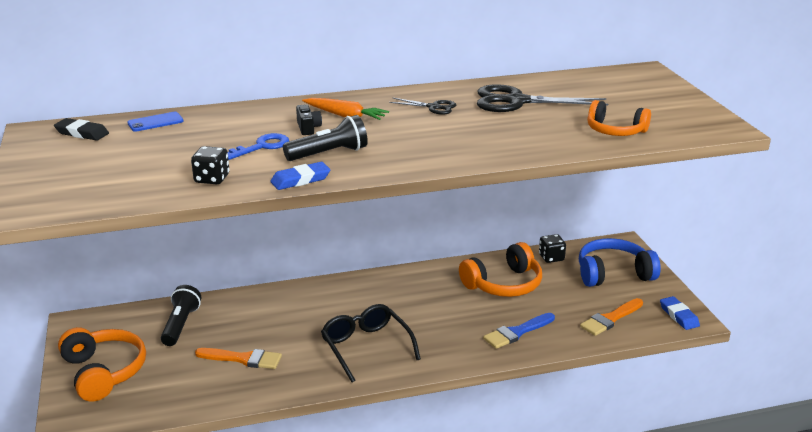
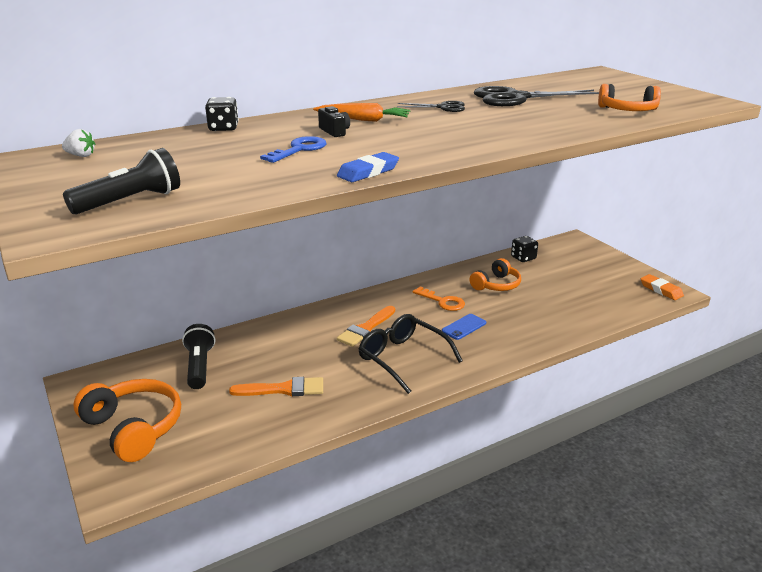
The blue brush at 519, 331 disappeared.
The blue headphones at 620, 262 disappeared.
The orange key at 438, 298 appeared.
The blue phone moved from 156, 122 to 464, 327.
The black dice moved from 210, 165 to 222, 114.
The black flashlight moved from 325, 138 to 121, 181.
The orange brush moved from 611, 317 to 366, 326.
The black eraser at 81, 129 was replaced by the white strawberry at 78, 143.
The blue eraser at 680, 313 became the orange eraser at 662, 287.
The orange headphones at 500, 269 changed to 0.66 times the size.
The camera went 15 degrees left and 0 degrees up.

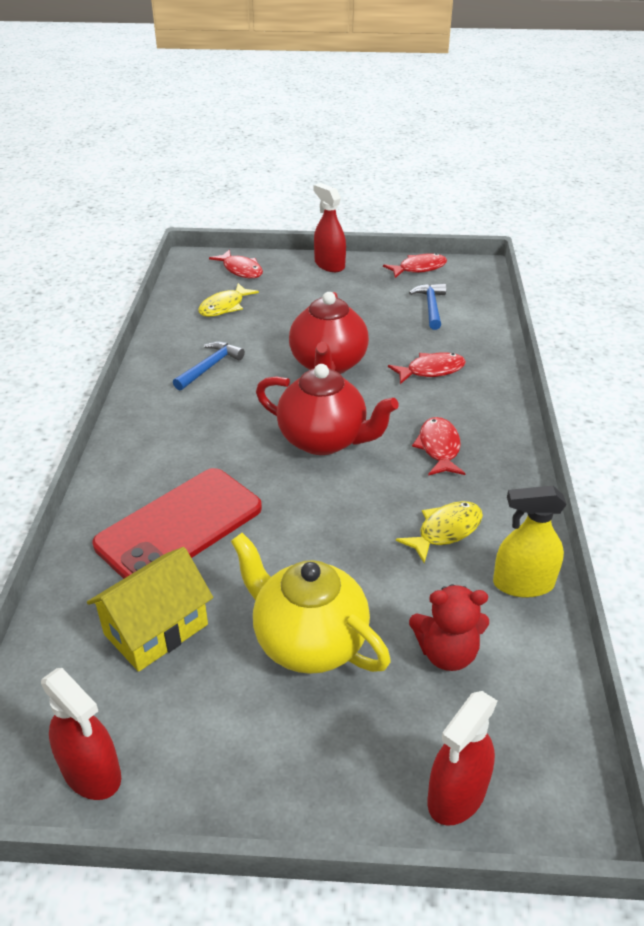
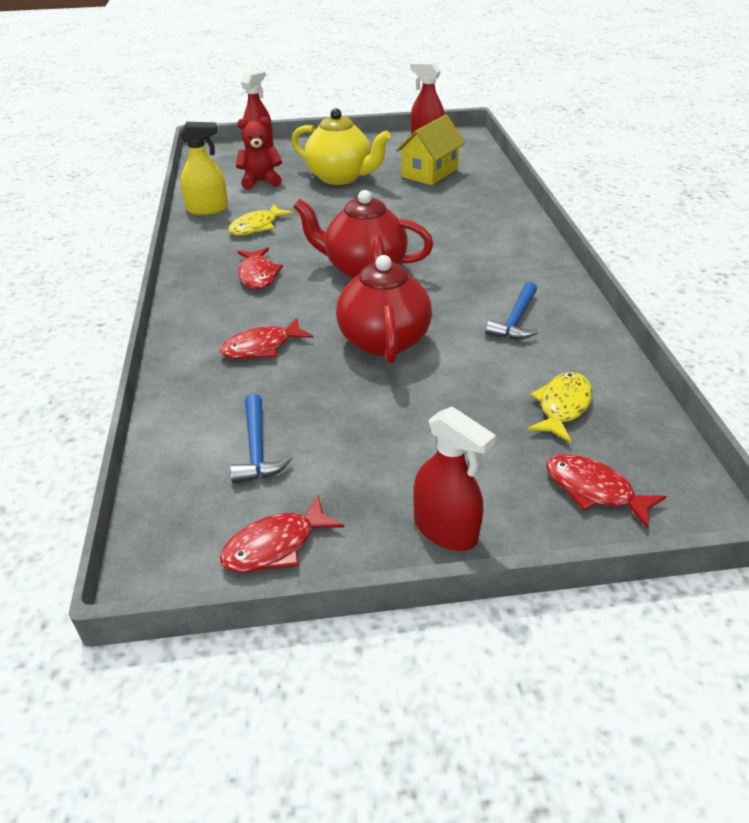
The red phone at 177, 523 disappeared.
The camera went 170 degrees right and 0 degrees up.

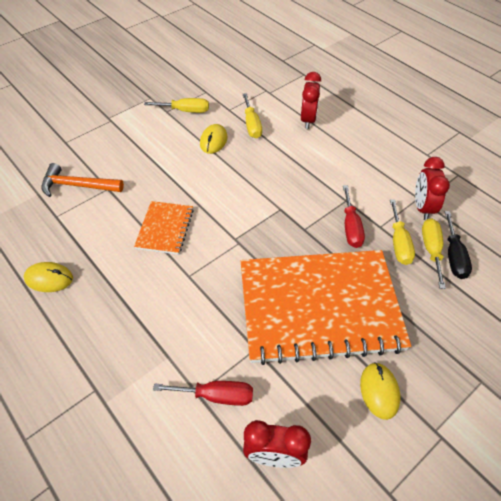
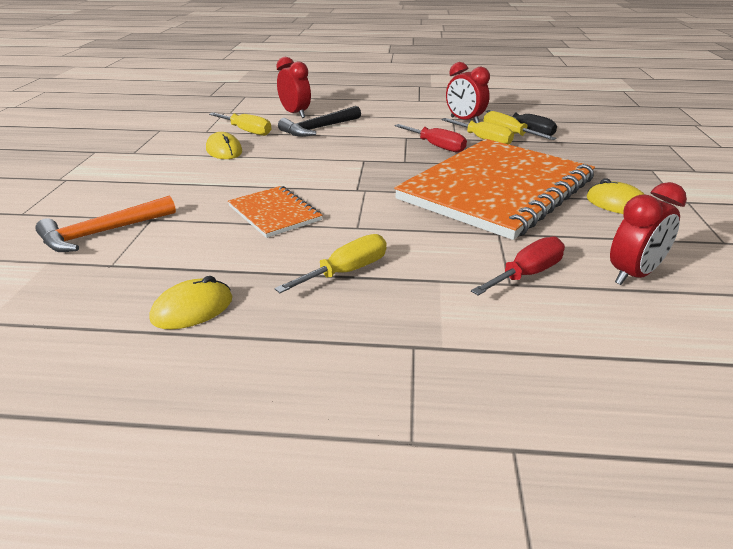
The black hammer at 319, 121 appeared.
The yellow screwdriver moved from 176, 105 to 330, 263.
The camera went 45 degrees left and 20 degrees down.

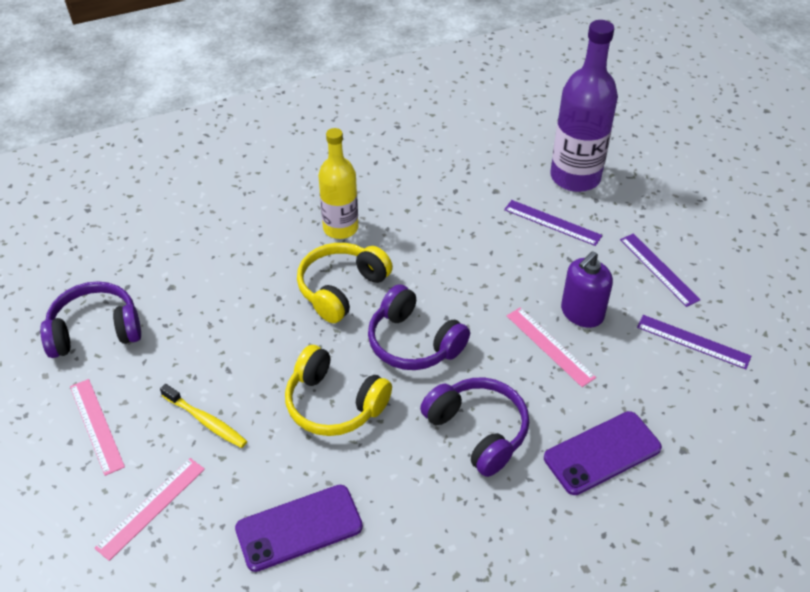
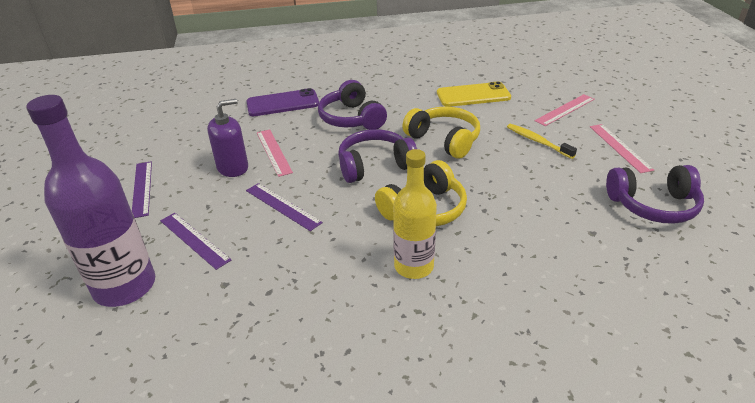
The purple ruler moved from 694, 342 to 284, 207.
The purple phone at 299, 528 became the yellow phone at 474, 94.
The purple headphones at 419, 327 turned 75 degrees counterclockwise.
The camera went 165 degrees left and 10 degrees down.

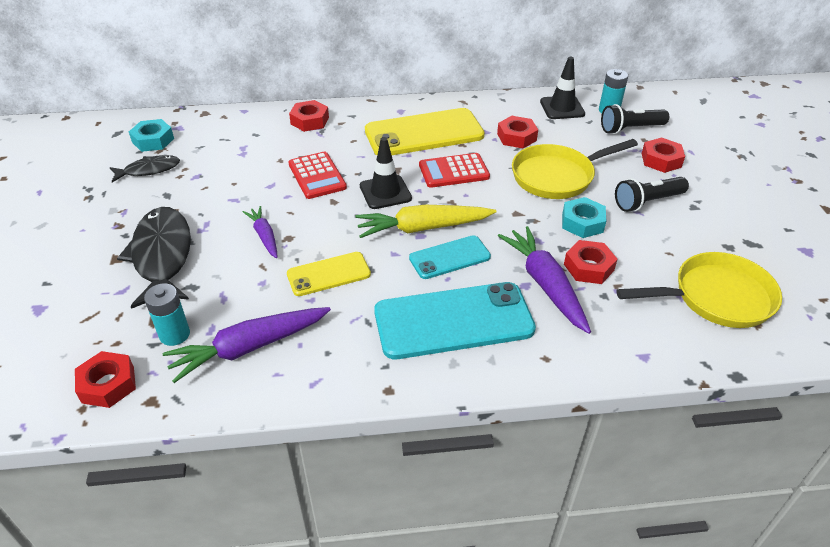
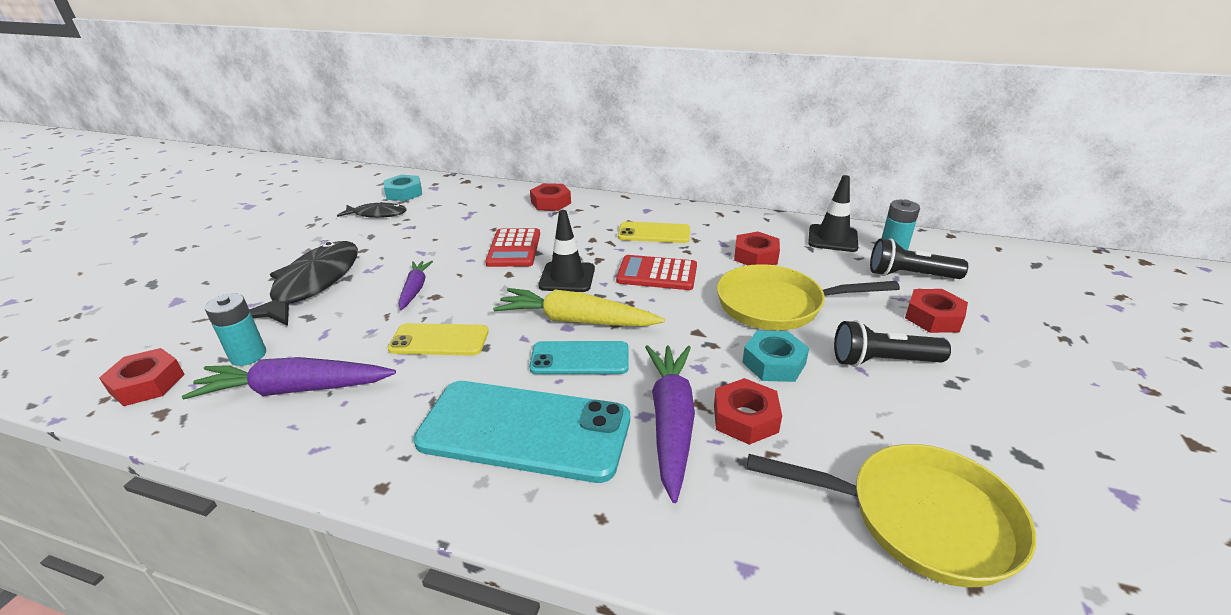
The yellow phone at 425, 131 changed to 0.55 times the size.
The camera went 25 degrees right and 10 degrees down.

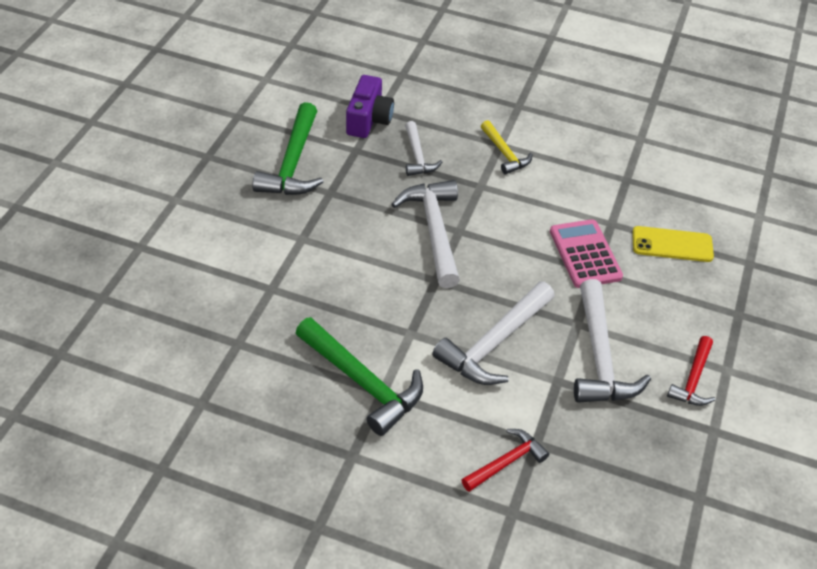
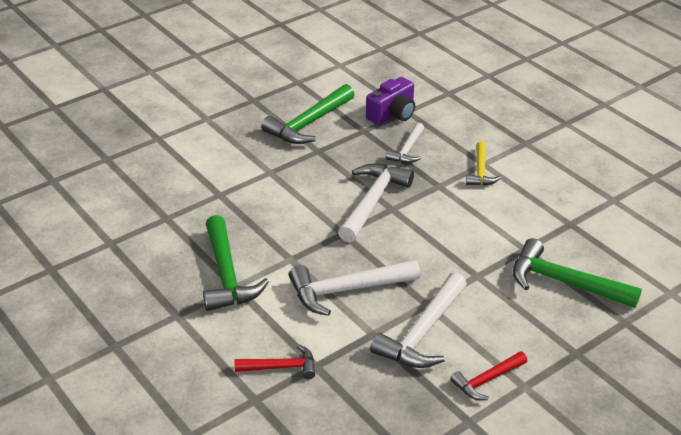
The pink calculator at 586, 253 disappeared.
The yellow phone at 673, 244 was replaced by the green hammer at 577, 273.
The camera went 35 degrees right and 10 degrees down.

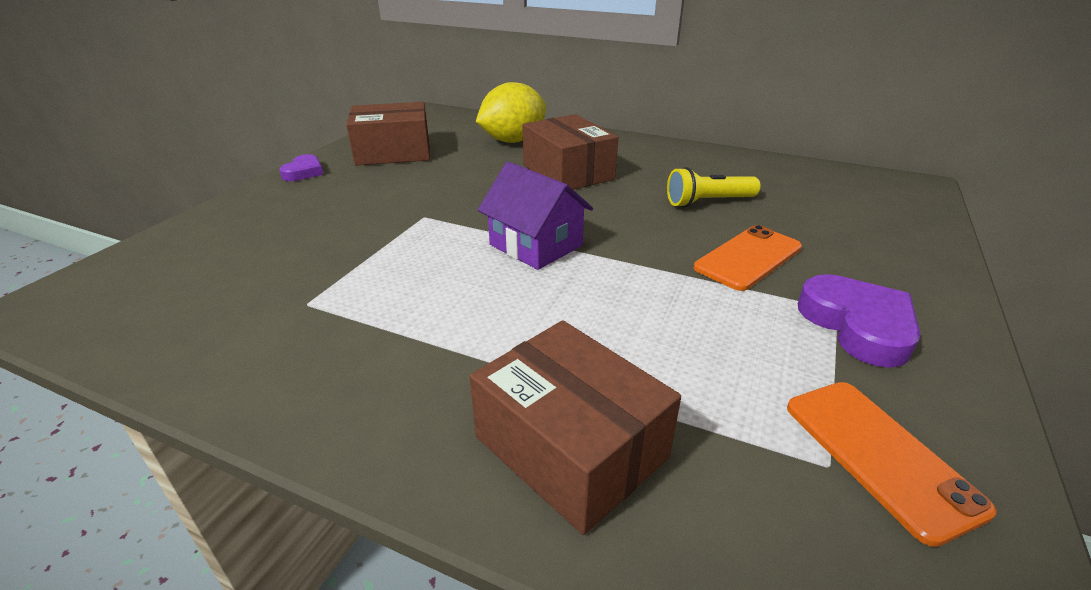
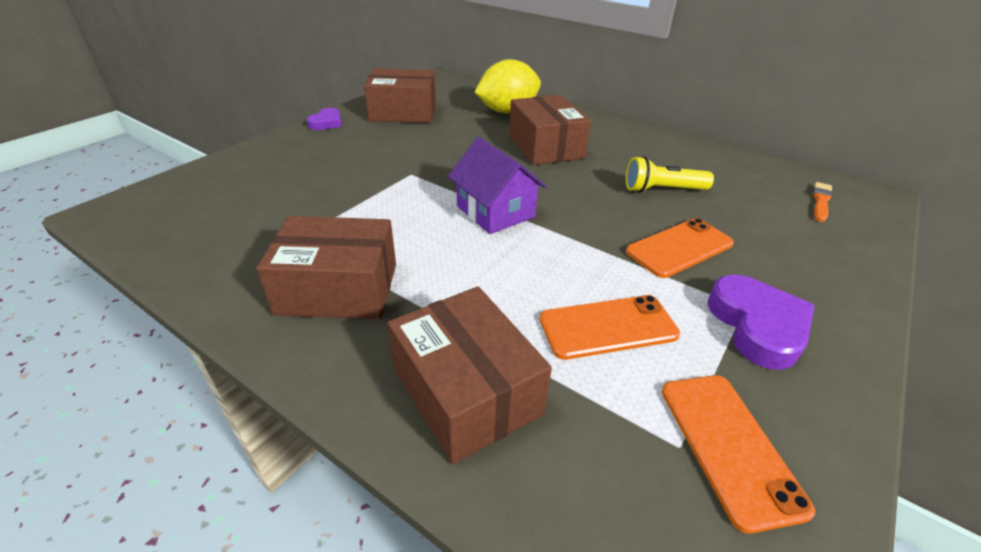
The brown box at 326, 267 appeared.
The orange phone at 610, 327 appeared.
The orange brush at 823, 202 appeared.
The camera went 10 degrees right and 5 degrees up.

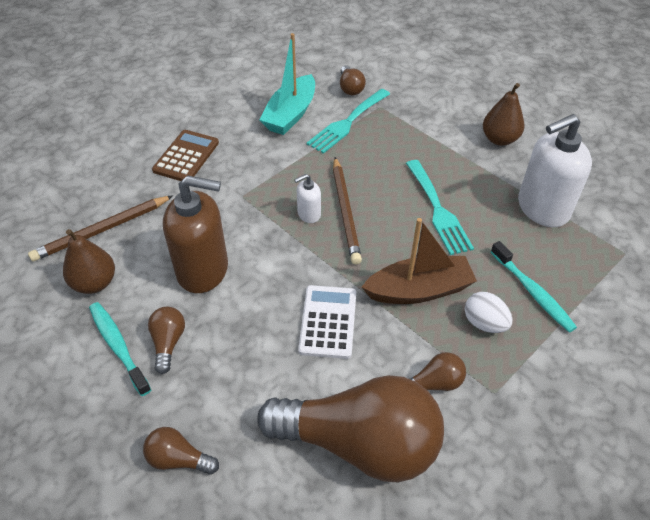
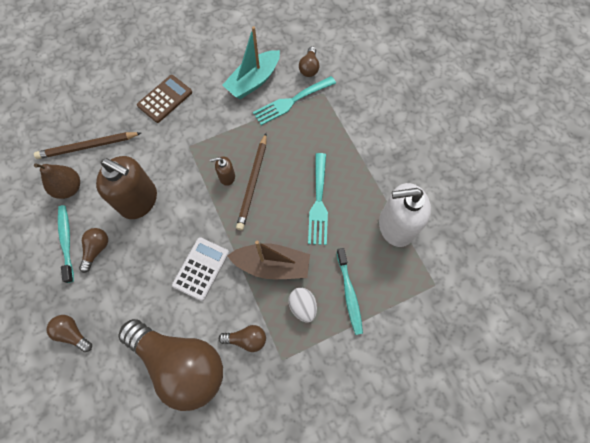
The brown pear at 504, 114 disappeared.
The white soap dispenser at 307, 198 became the brown soap dispenser at 222, 171.
The camera went 20 degrees right and 20 degrees up.

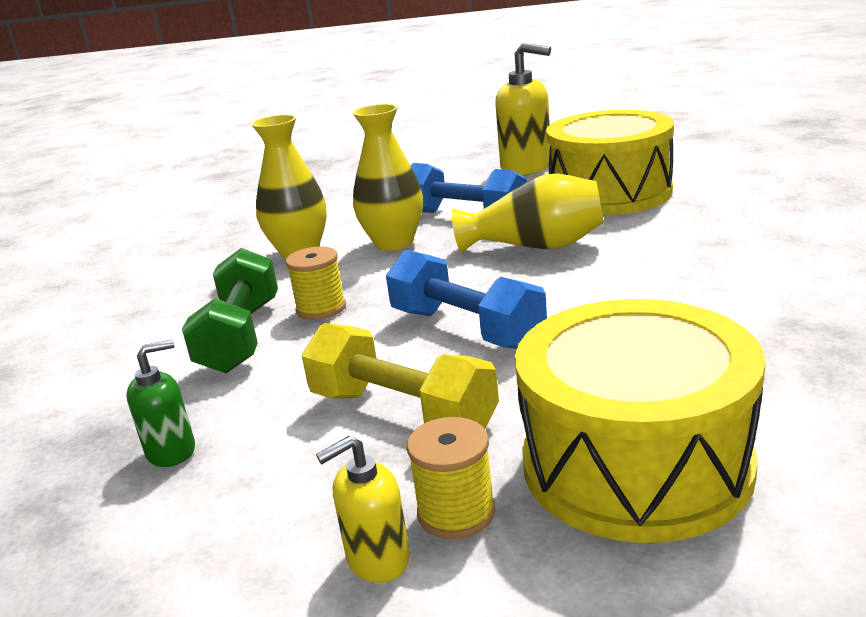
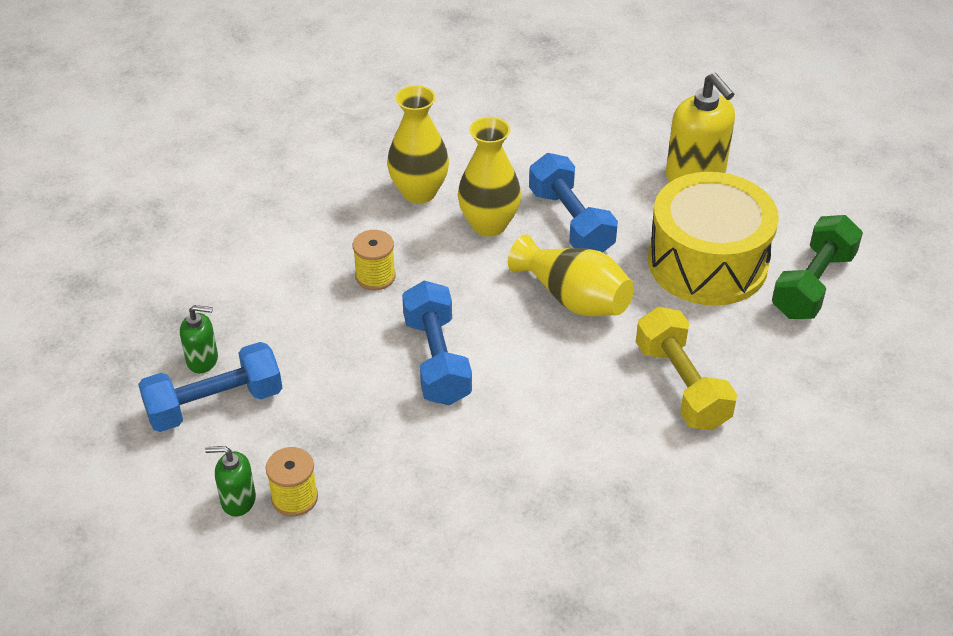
The yellow drum at 640, 421 disappeared.
The blue dumbbell at 210, 387 appeared.
The green dumbbell moved from 230, 310 to 817, 267.
The yellow dumbbell moved from 400, 376 to 686, 368.
The yellow soap dispenser at 363, 509 became the green soap dispenser at 230, 481.
The camera went 30 degrees right and 20 degrees up.

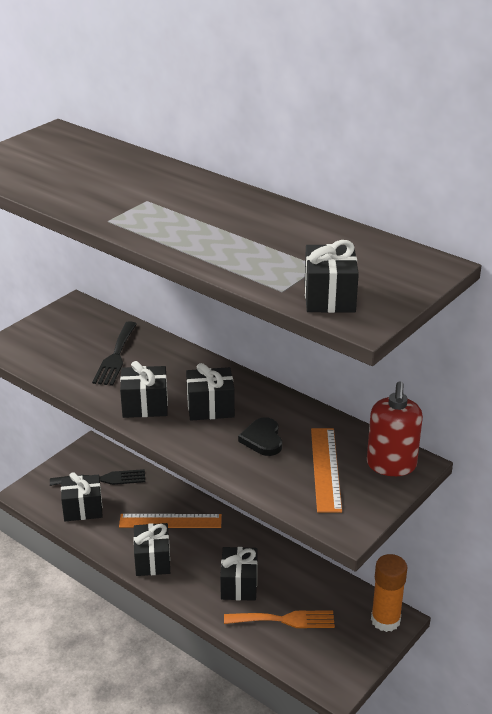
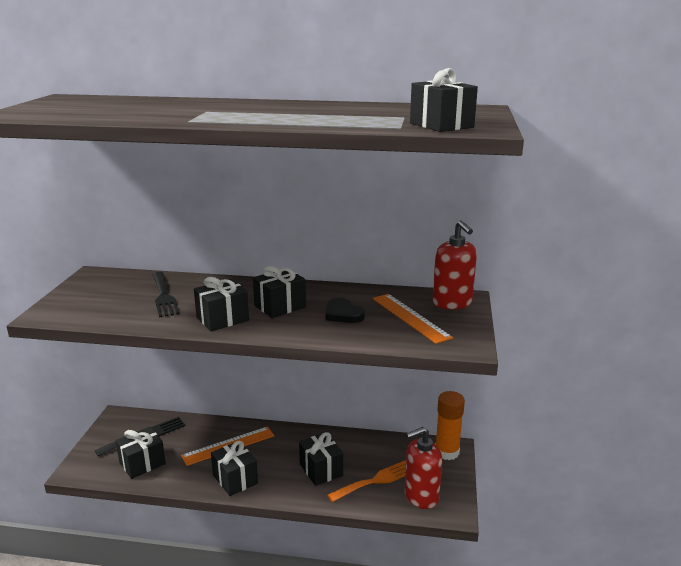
The red soap dispenser at 423, 468 appeared.
The camera went 30 degrees left and 10 degrees down.

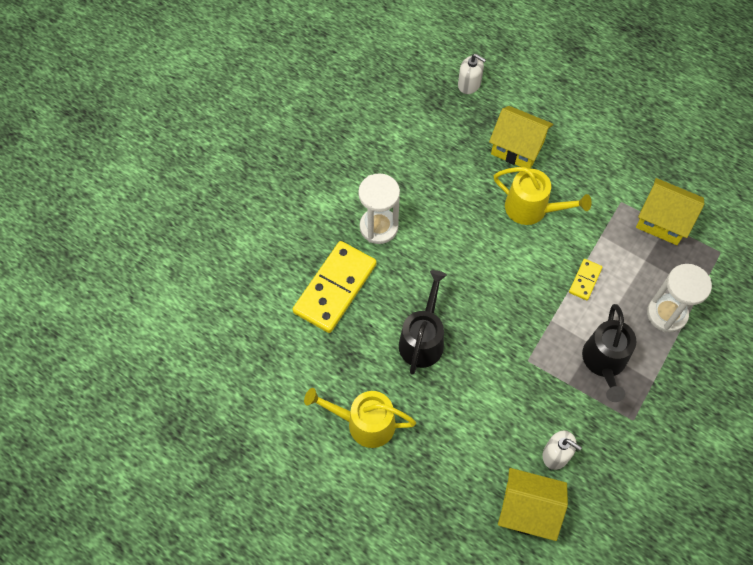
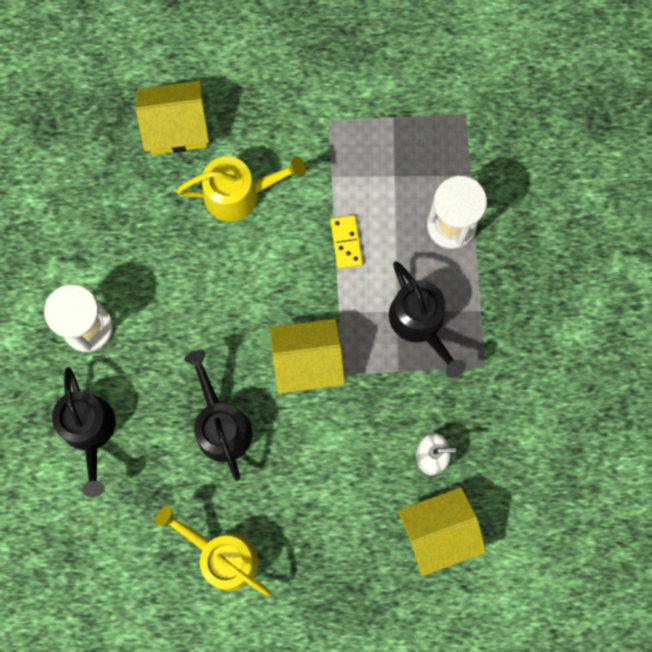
The white soap dispenser at 472, 74 disappeared.
The yellow house moved from 670, 211 to 307, 356.
The yellow domino at 335, 287 was replaced by the black watering can at 84, 432.
The yellow watering can at 360, 418 turned 60 degrees clockwise.
The camera went 35 degrees left and 15 degrees up.

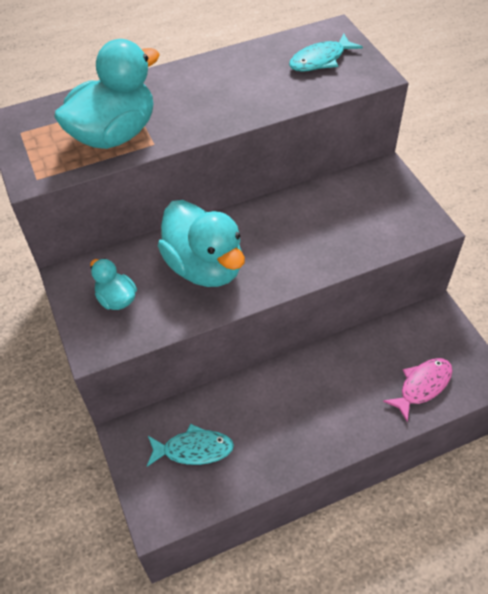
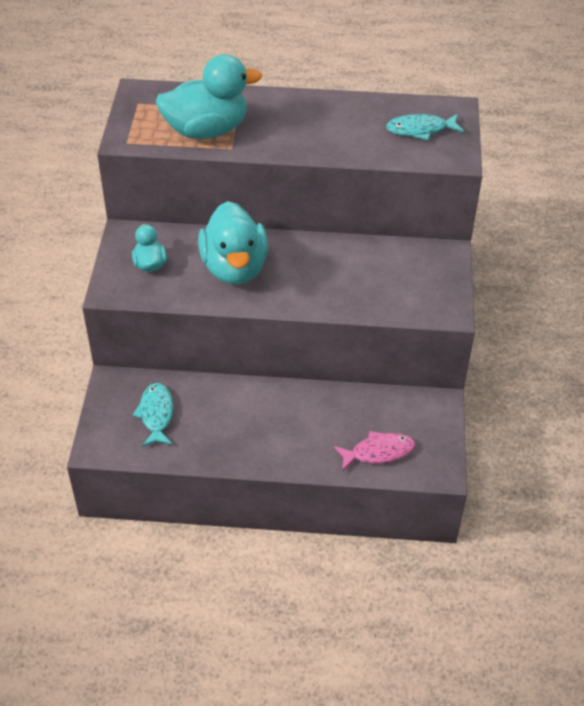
The turquoise fish at 190, 445 turned 120 degrees counterclockwise.
The camera went 25 degrees right and 5 degrees down.

